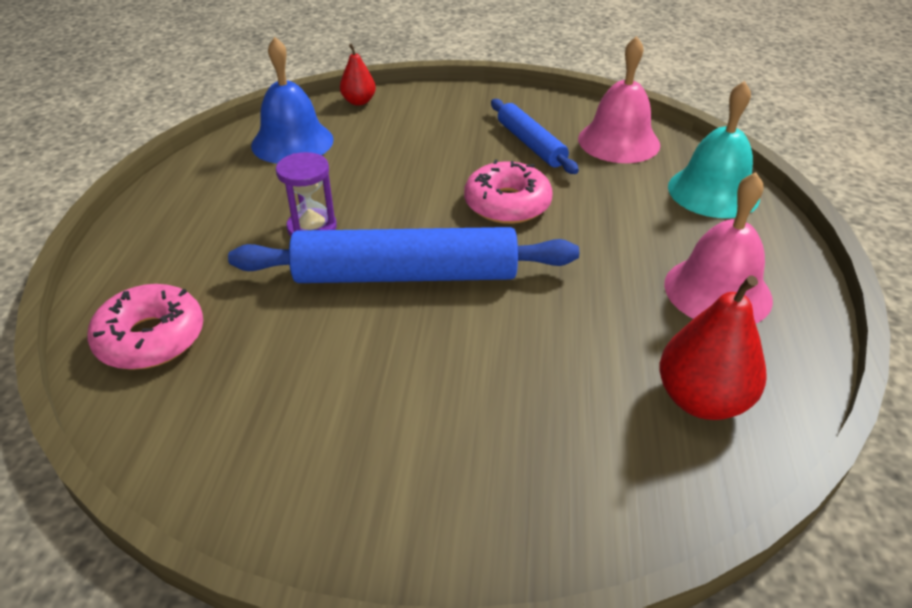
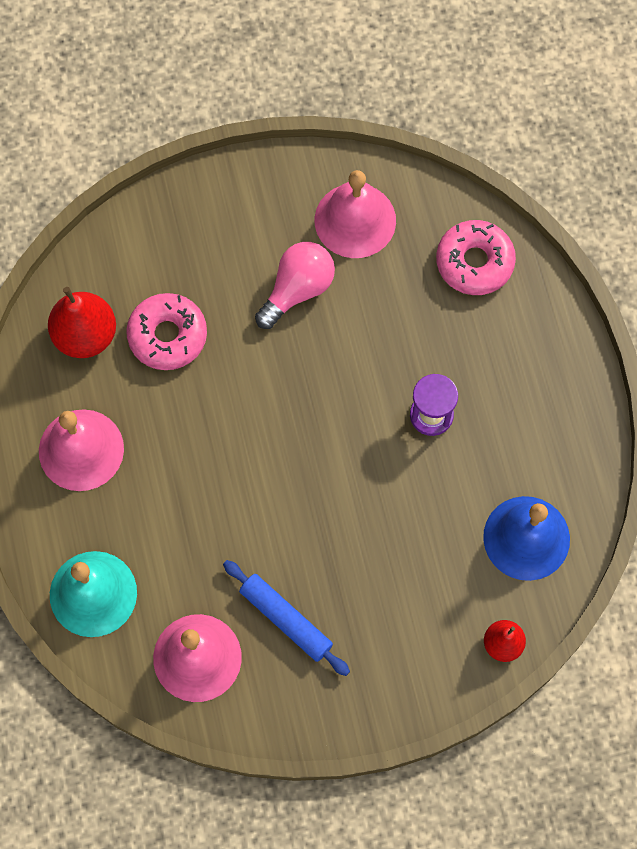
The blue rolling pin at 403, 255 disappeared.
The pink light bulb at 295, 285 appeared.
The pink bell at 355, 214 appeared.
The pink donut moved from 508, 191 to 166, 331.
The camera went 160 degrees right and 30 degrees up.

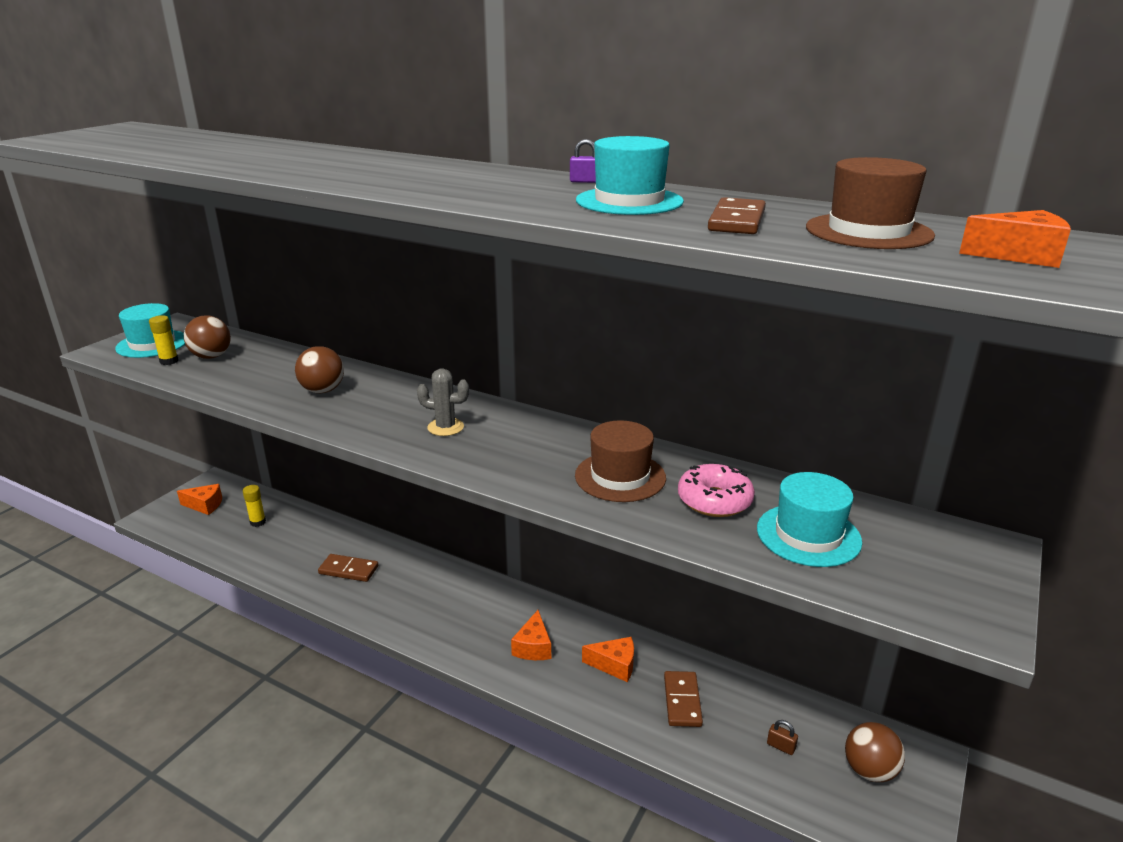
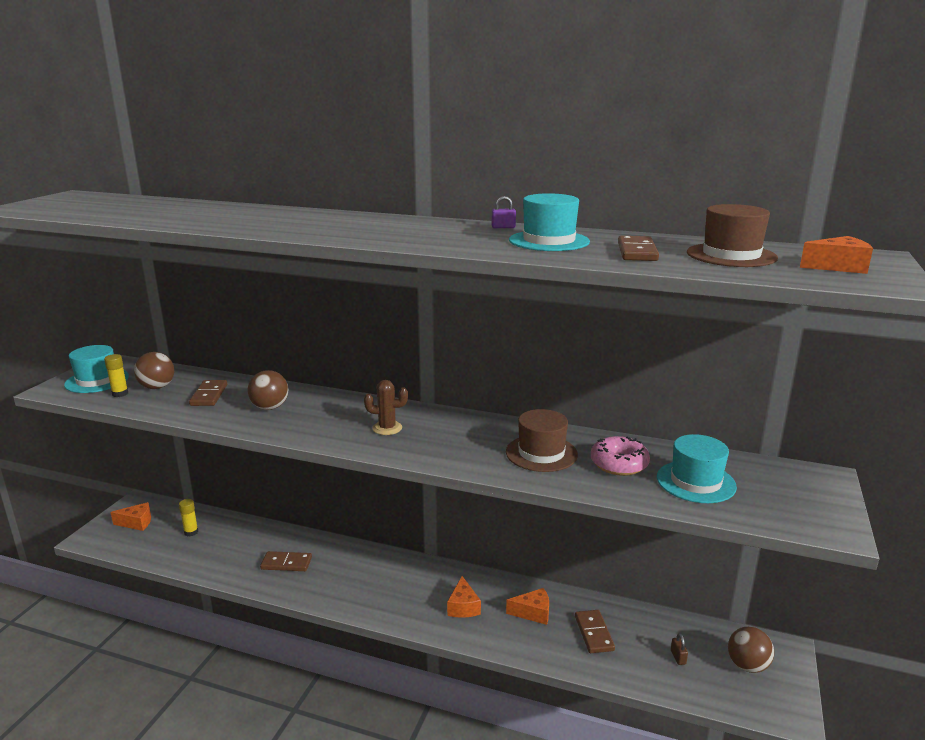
The brown domino at 208, 393 appeared.
The grey cactus at 443, 402 became the brown cactus at 386, 407.
The brown padlock at 782, 737 turned 60 degrees clockwise.
The camera went 10 degrees left and 5 degrees down.

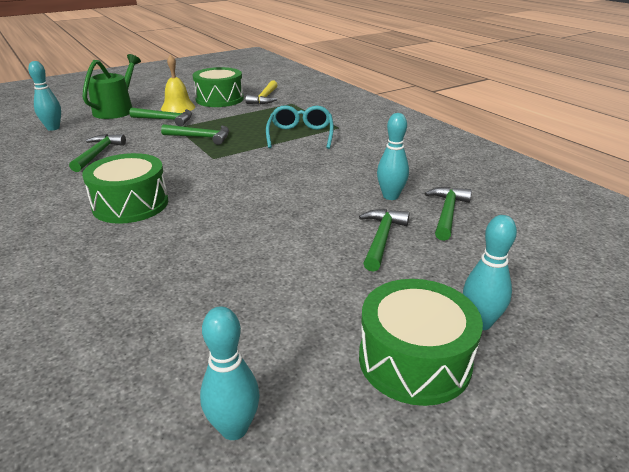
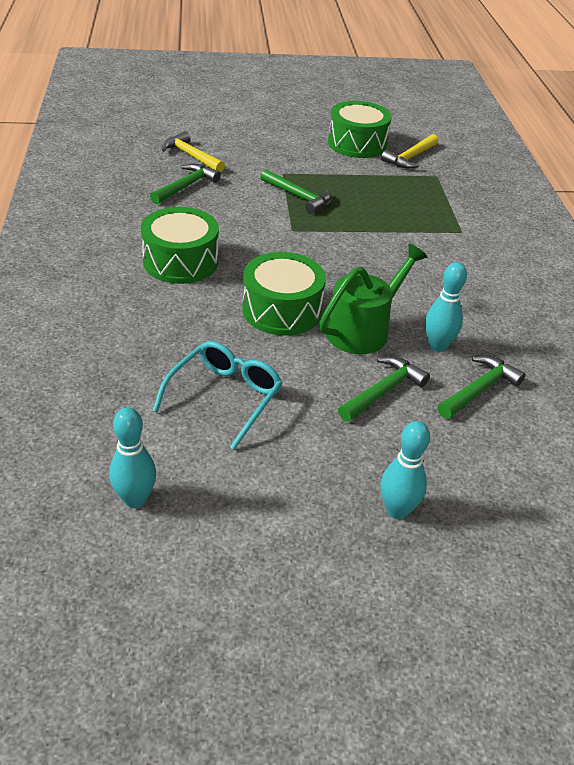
The turquoise bowling pin at 44, 96 disappeared.
The green hammer at 160, 117 disappeared.
The yellow bell at 178, 84 disappeared.
The yellow hammer at 193, 151 appeared.
The green watering can moved from 111, 86 to 373, 299.
The turquoise glasses moved from 300, 127 to 218, 395.
The green drum moved from 421, 342 to 284, 294.
The camera went 25 degrees right and 10 degrees up.

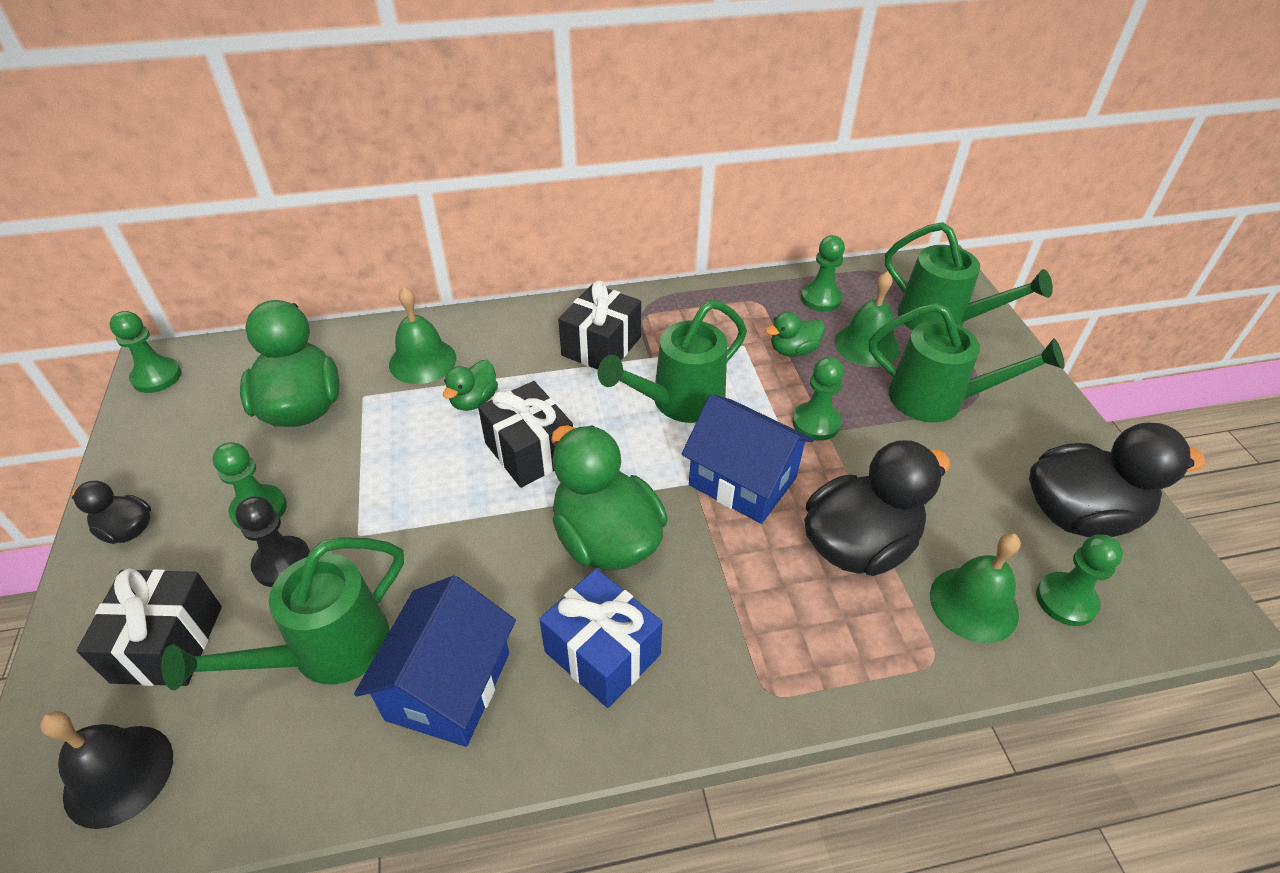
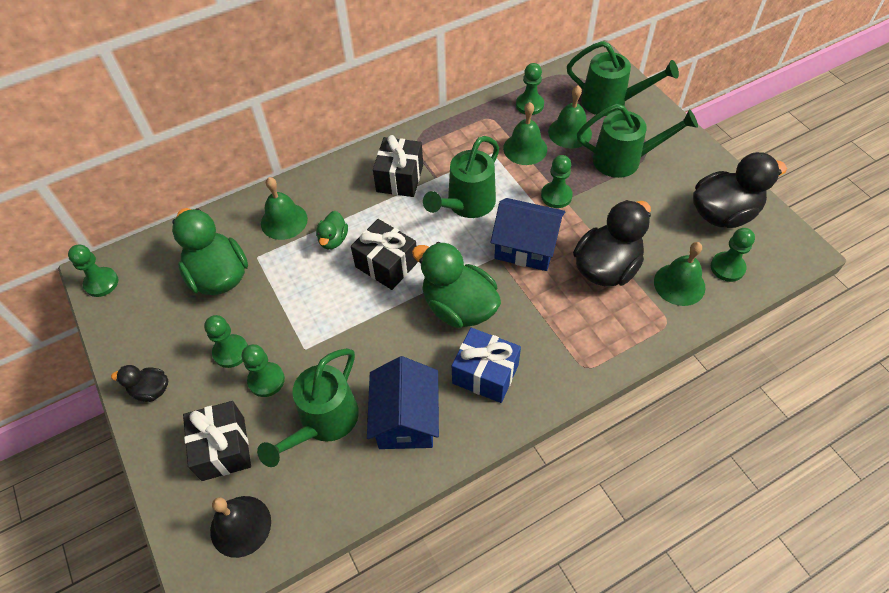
The green duck at 795, 333 was replaced by the green bell at 525, 133.
The black pawn at 272, 541 became the green pawn at 263, 370.
The camera went 15 degrees left and 10 degrees up.

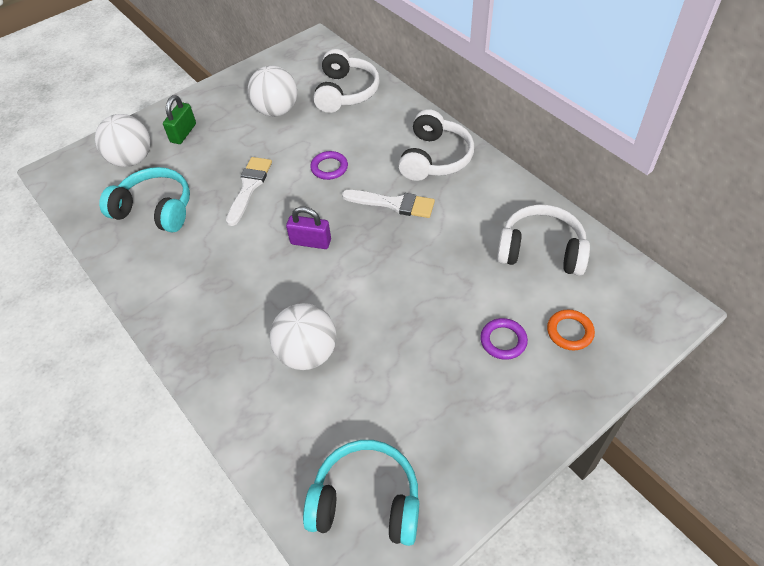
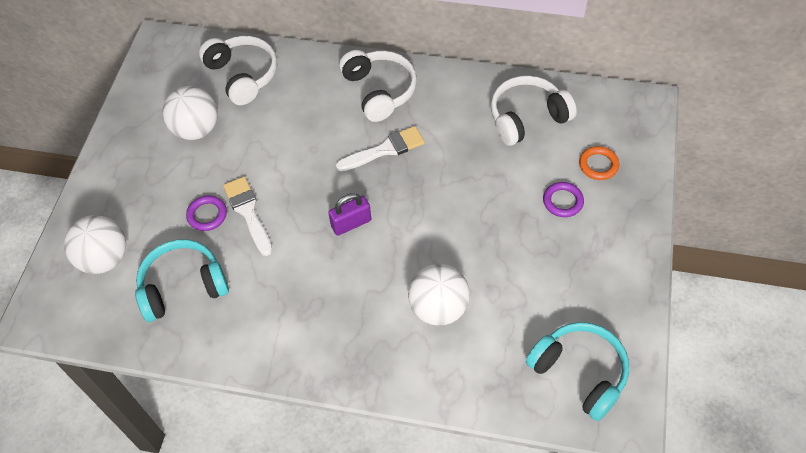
The green padlock at 179, 119 disappeared.
The purple ring moved from 329, 165 to 206, 213.
The turquoise headphones at 361, 493 turned 75 degrees clockwise.
The camera went 40 degrees left and 5 degrees up.

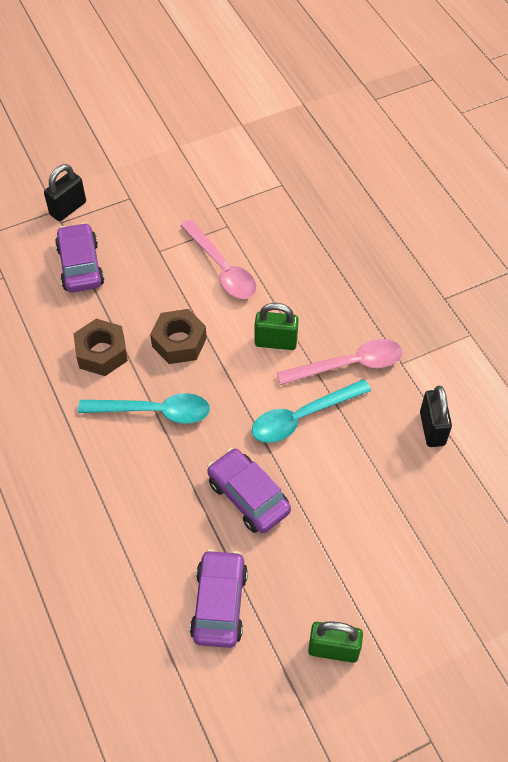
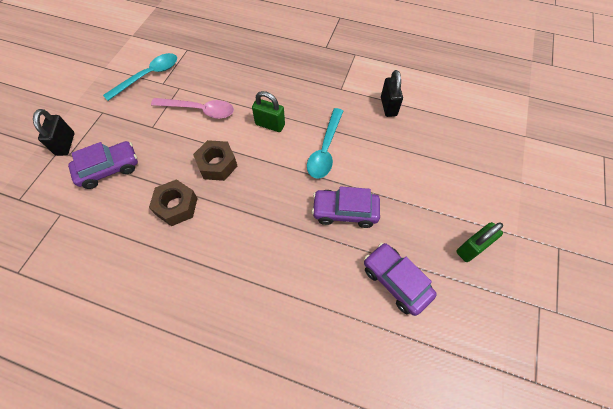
The pink spoon at 340, 362 disappeared.
The turquoise spoon moved from 144, 408 to 140, 77.
The purple car at 79, 257 turned 120 degrees clockwise.
The green padlock at 277, 326 turned 60 degrees clockwise.
The black padlock at 436, 416 turned 45 degrees clockwise.
The camera went 45 degrees left and 5 degrees up.

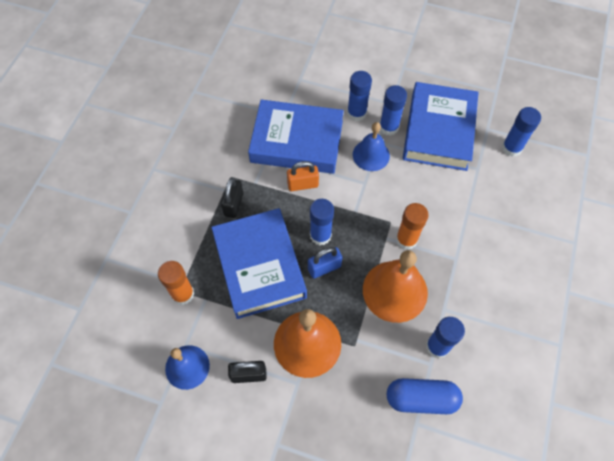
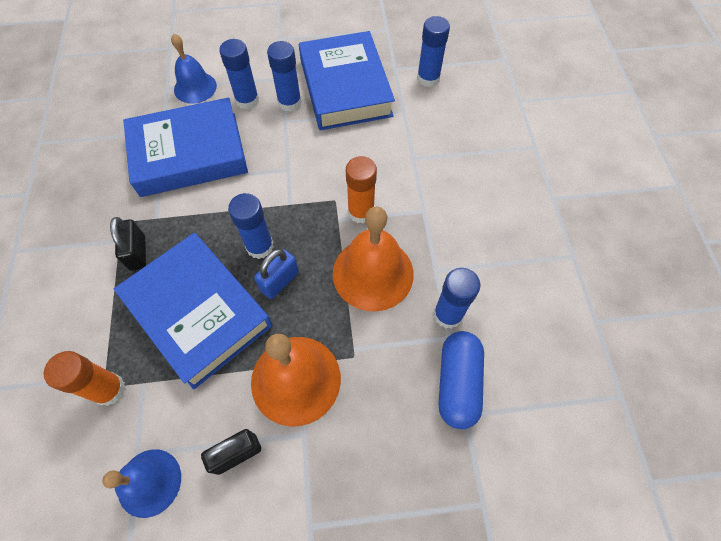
The orange padlock at 303, 176 disappeared.
The blue bell moved from 371, 146 to 194, 68.
The blue capsule at 425, 396 turned 60 degrees counterclockwise.
The camera went 25 degrees left and 0 degrees up.

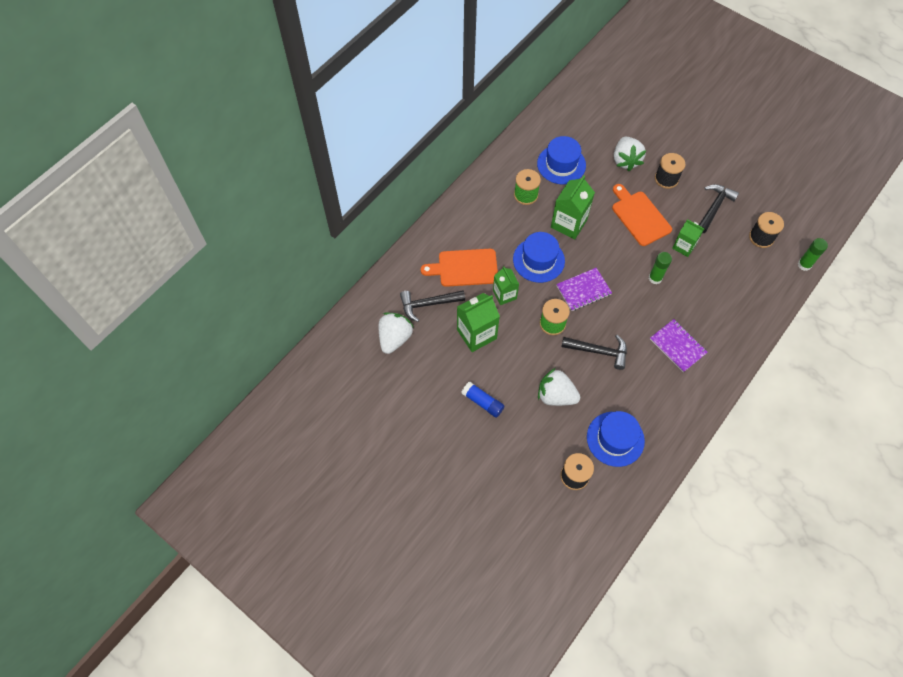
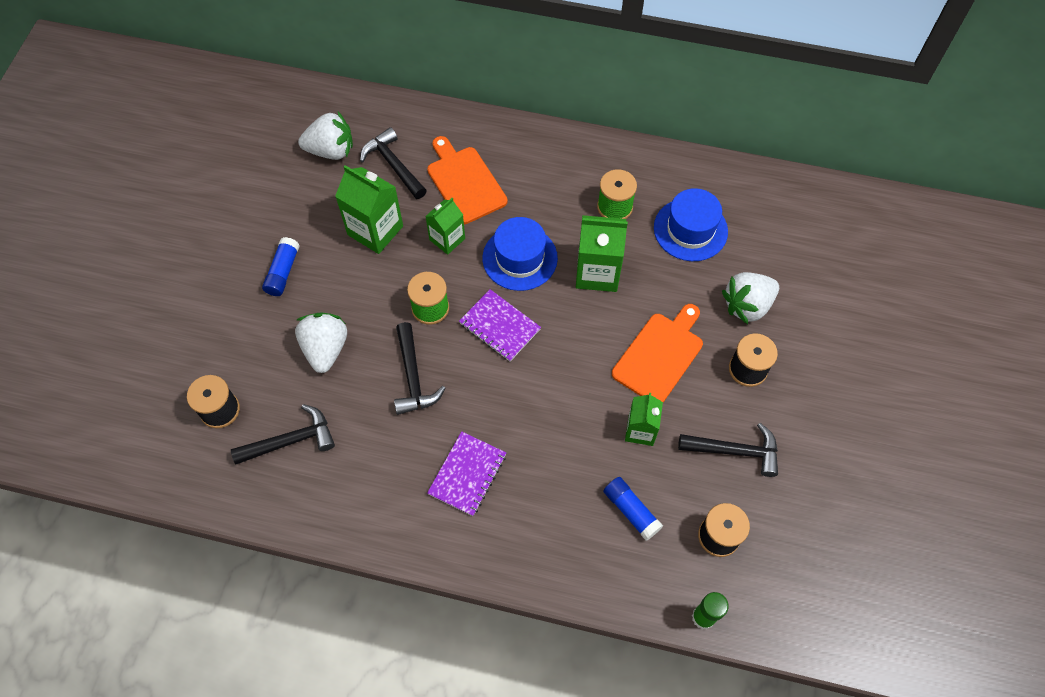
The green glue stick at 660, 268 disappeared.
The blue glue stick at 633, 509 appeared.
The blue hat at 616, 439 was replaced by the black hammer at 283, 434.
The camera went 65 degrees right and 0 degrees up.

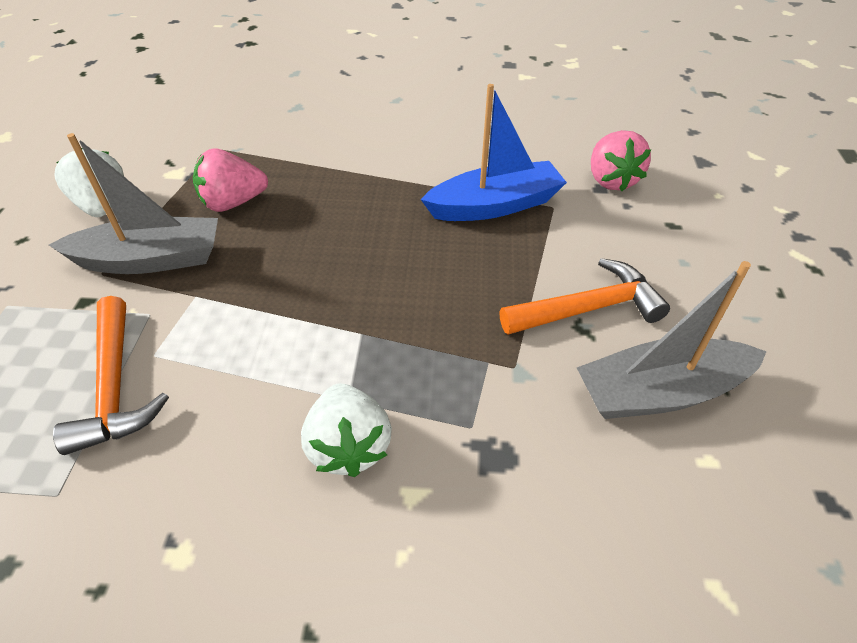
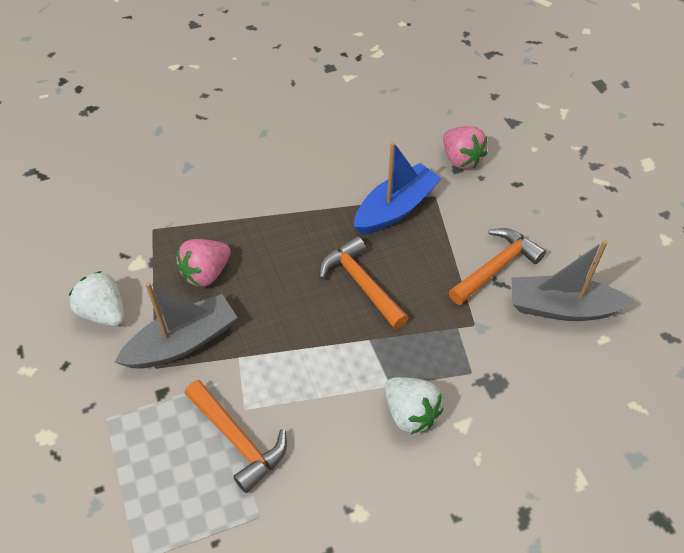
The orange hammer at 363, 282 appeared.
The grey boat at 672, 340 turned 45 degrees clockwise.
The camera went 25 degrees left and 5 degrees up.

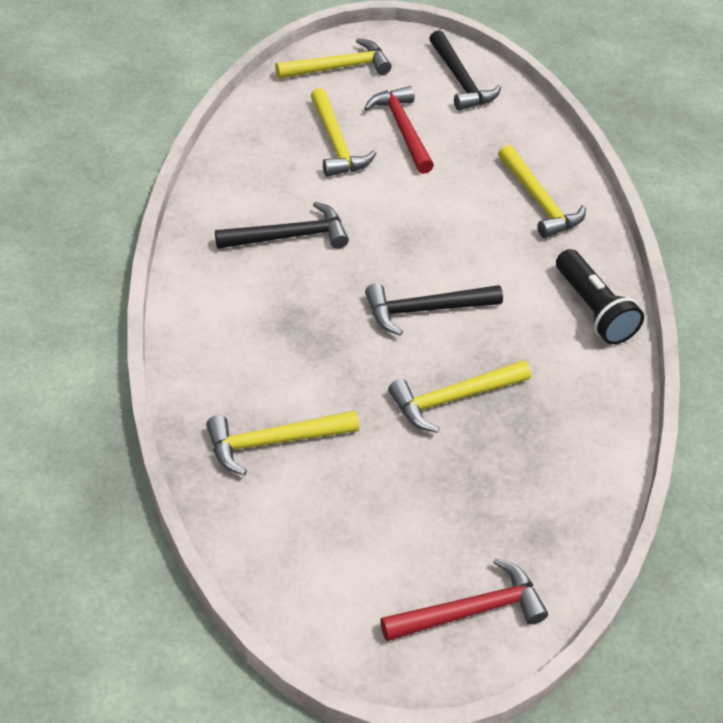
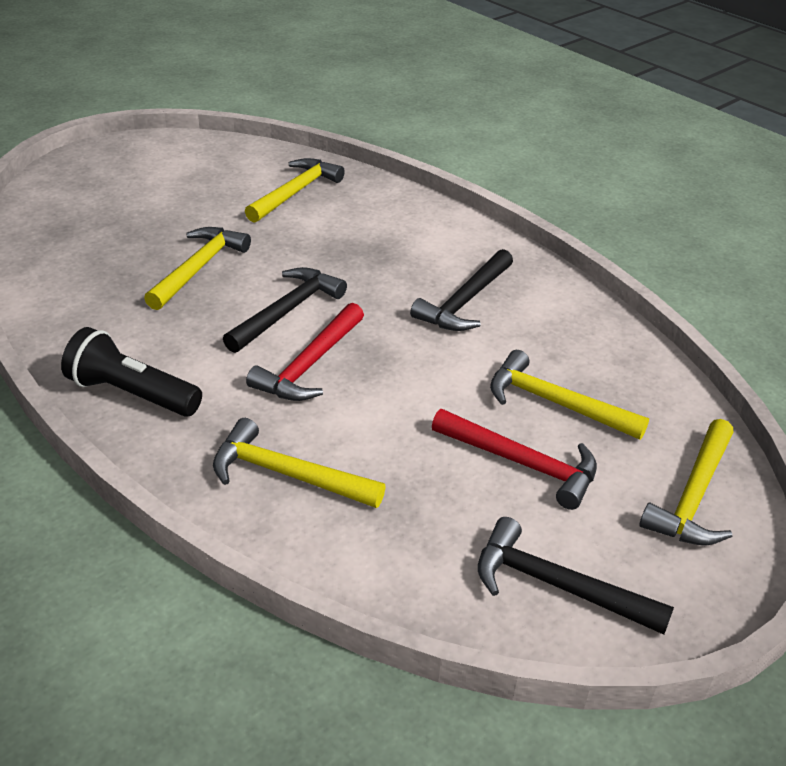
The red hammer moved from 464, 599 to 305, 352.
The camera went 140 degrees right and 10 degrees down.

